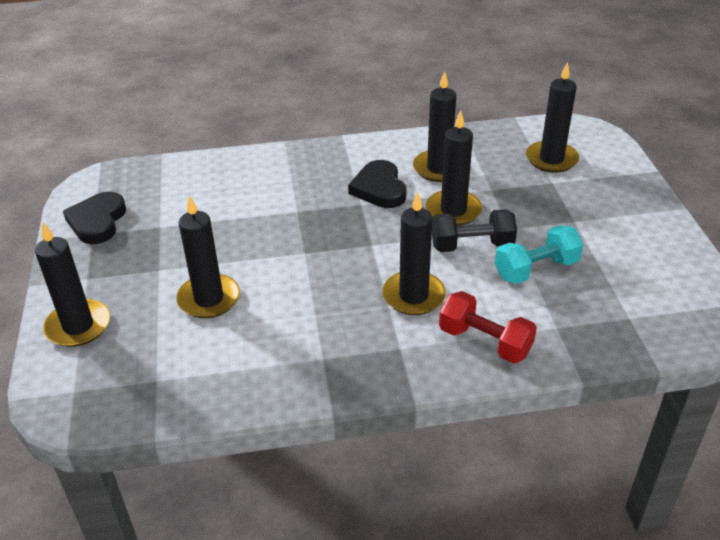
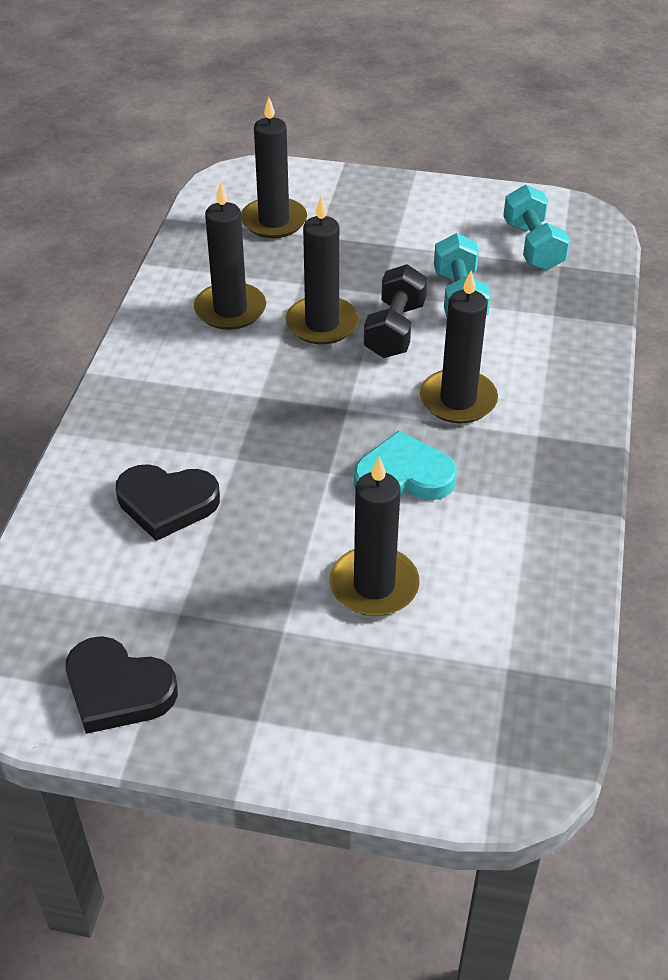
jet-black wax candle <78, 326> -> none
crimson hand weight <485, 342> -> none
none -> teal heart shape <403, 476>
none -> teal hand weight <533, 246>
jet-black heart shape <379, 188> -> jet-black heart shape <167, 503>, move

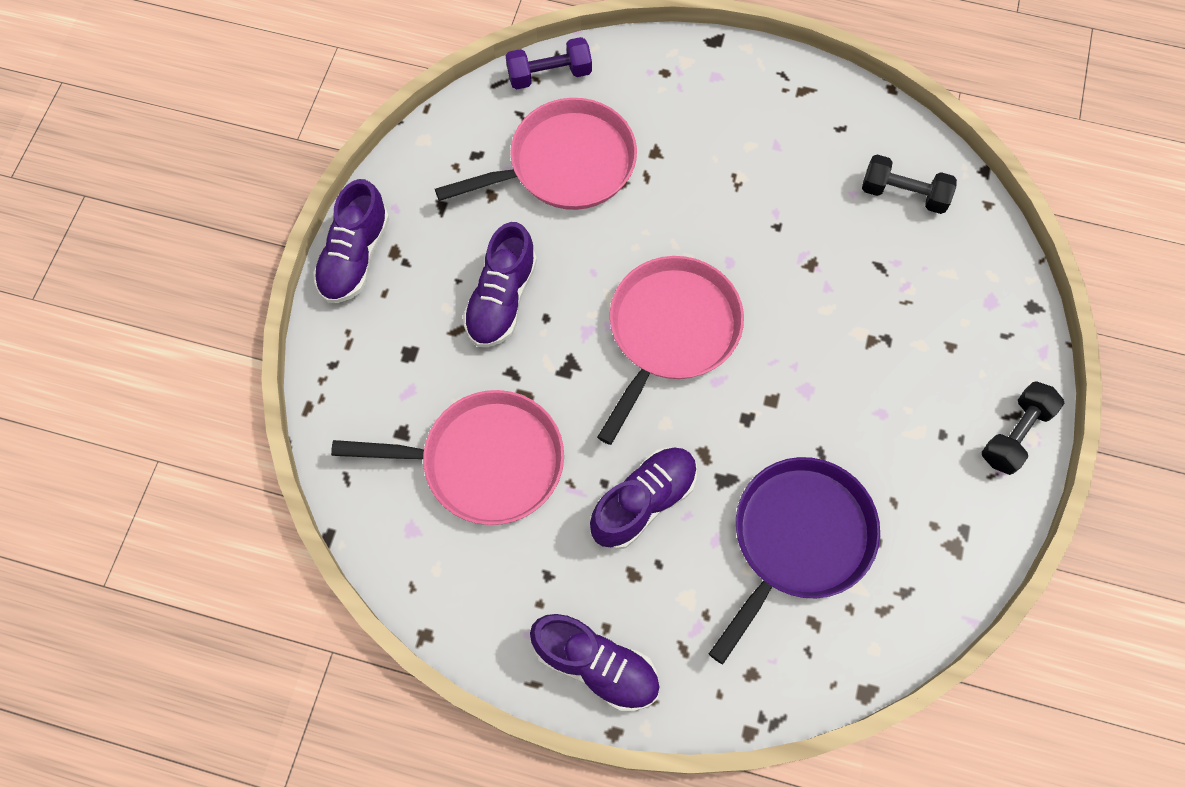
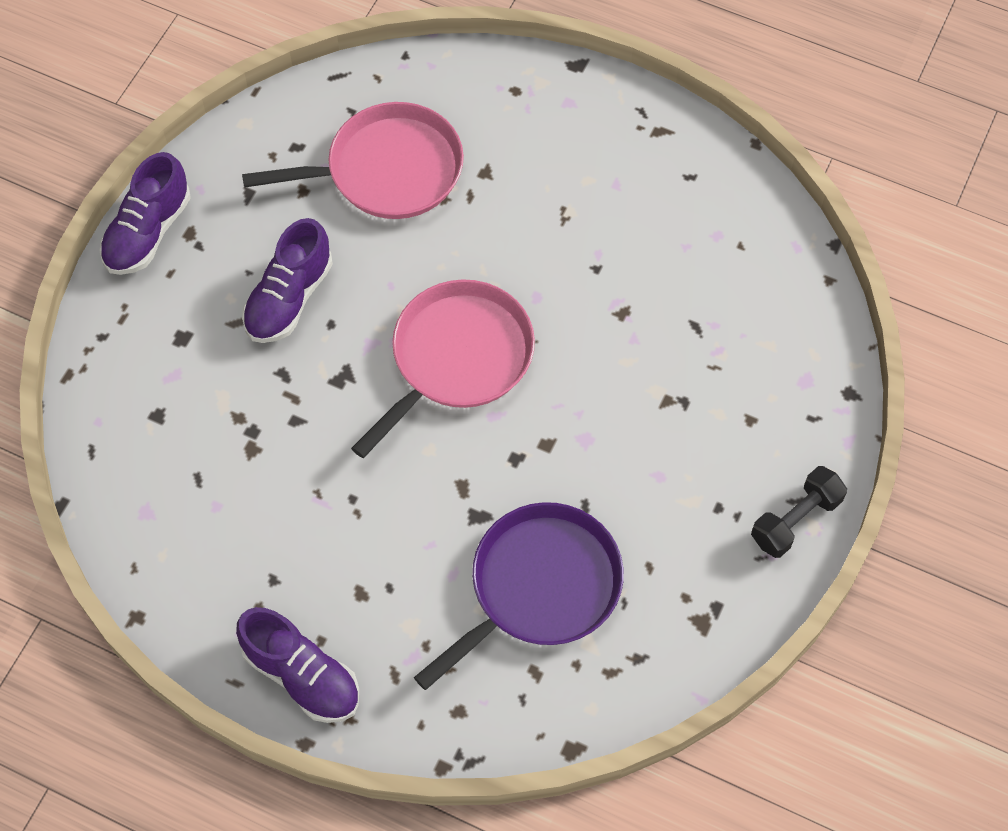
rose-pink pan <485, 461> -> none
royal purple hand weight <549, 74> -> none
royal purple sneaker <643, 502> -> none
jet-black hand weight <903, 194> -> none

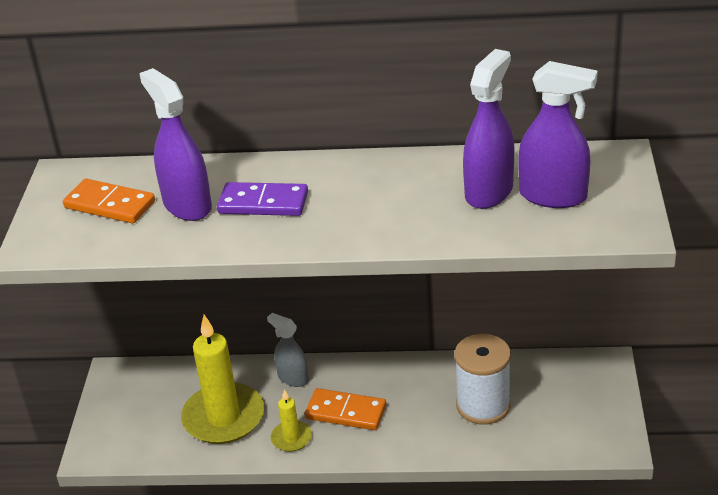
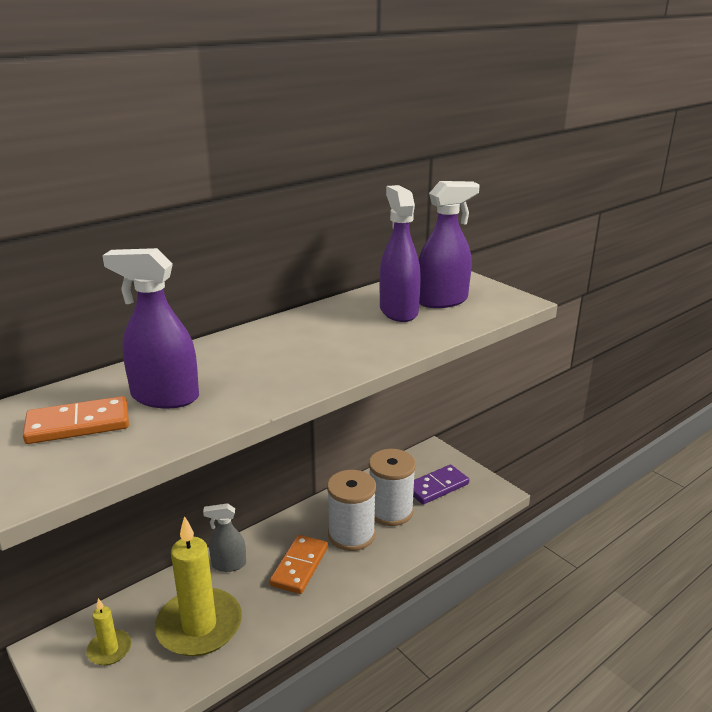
none -> white reel of thread <351, 535>
royal purple domino piece <263, 203> -> royal purple domino piece <436, 487>, move
golden wax candle <291, 438> -> golden wax candle <109, 649>, move
orange-coloured domino piece <346, 412> -> orange-coloured domino piece <299, 566>, 45 degrees counterclockwise

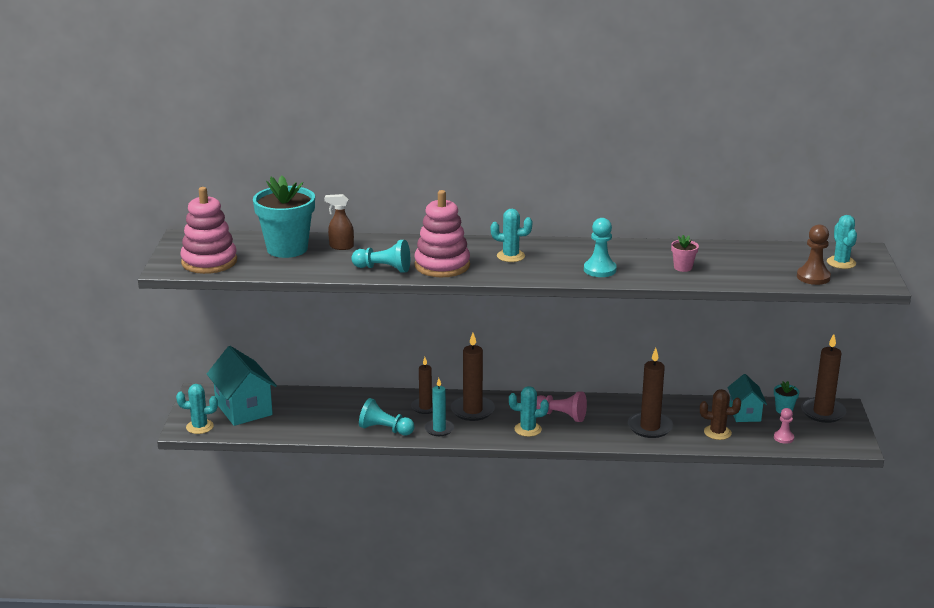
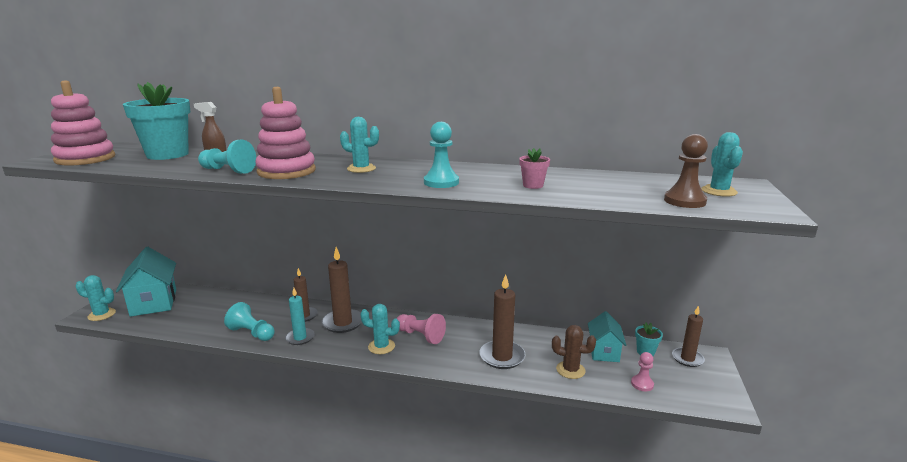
brown wax candle <823, 412> -> brown wax candle <687, 359>, x0.66

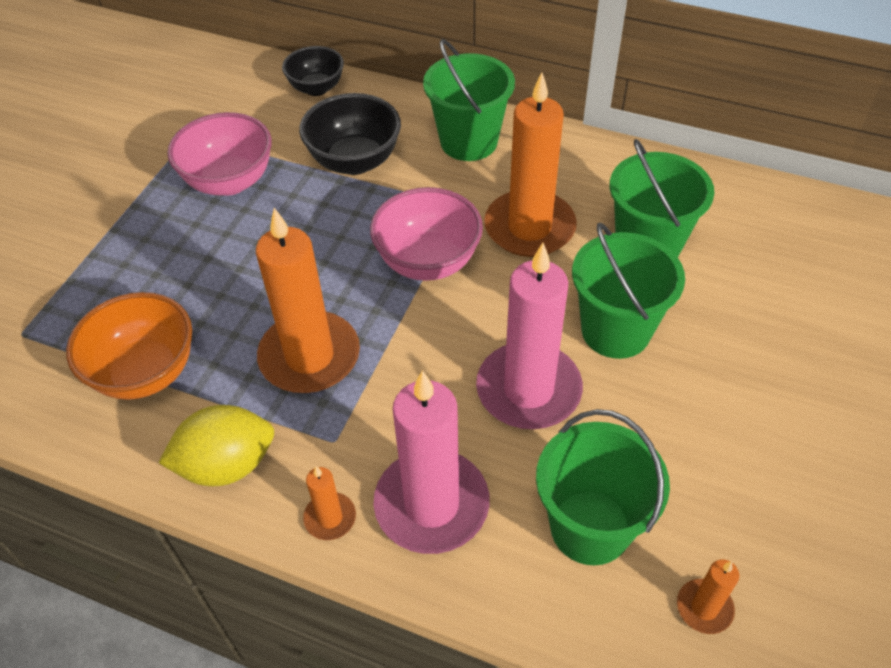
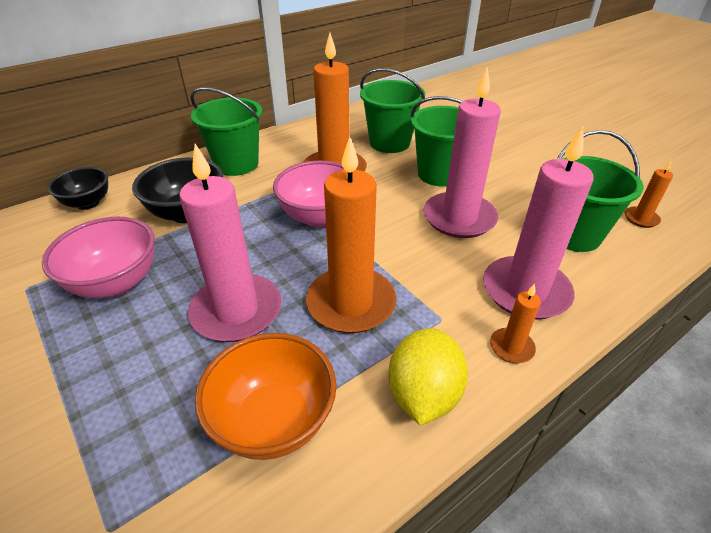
none -> rose-pink wax candle <237, 311>

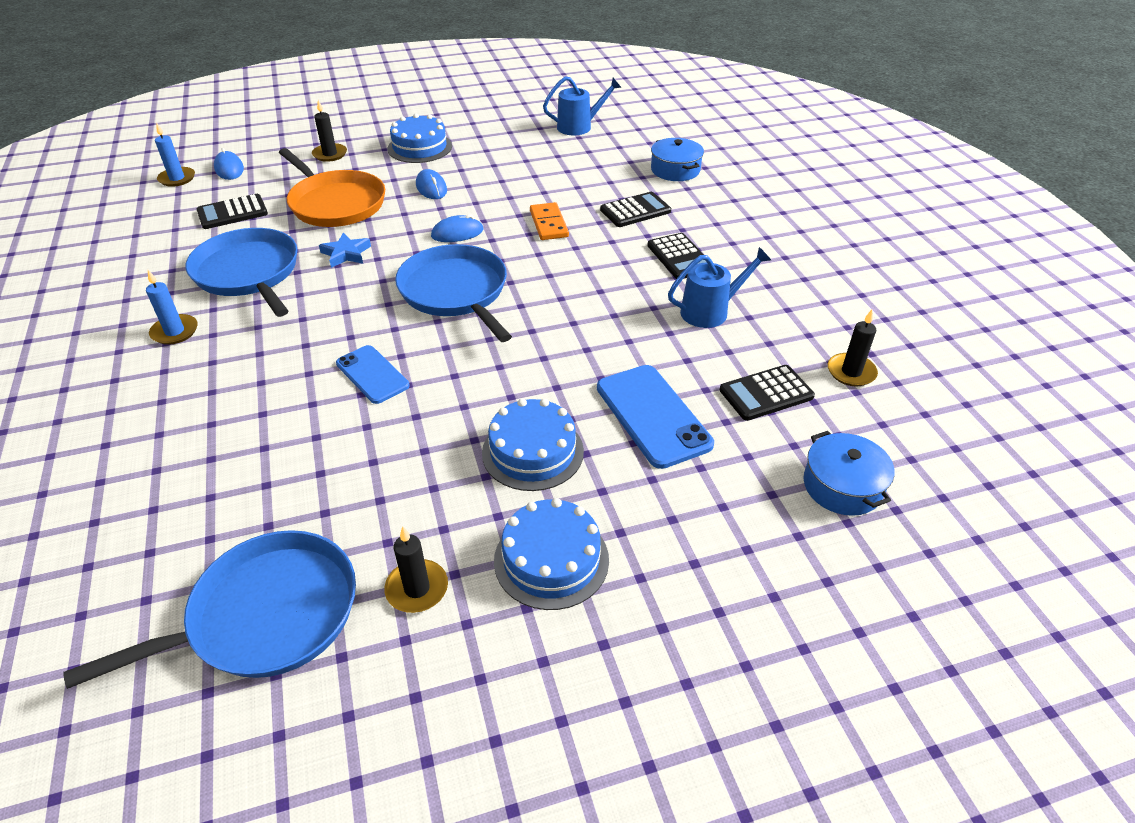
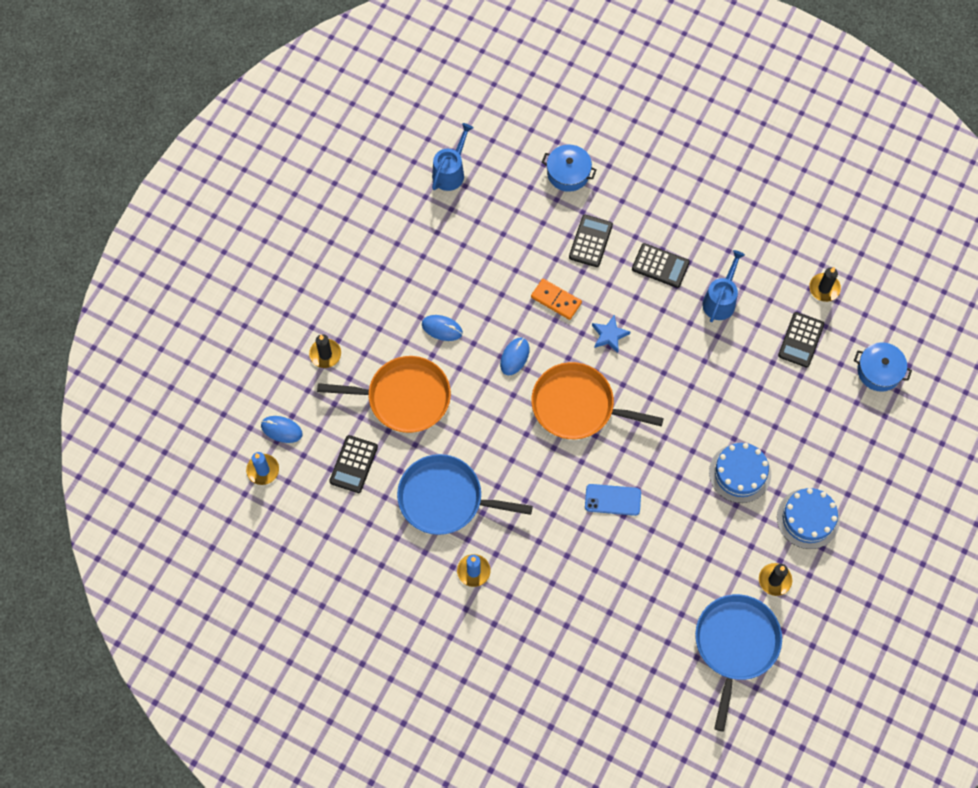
royal blue gateau <420, 147> -> none
royal blue smartphone <653, 415> -> none
royal blue five-pointed star <346, 254> -> royal blue five-pointed star <609, 335>, move
royal blue pan <456, 292> -> orange-coloured pan <577, 406>

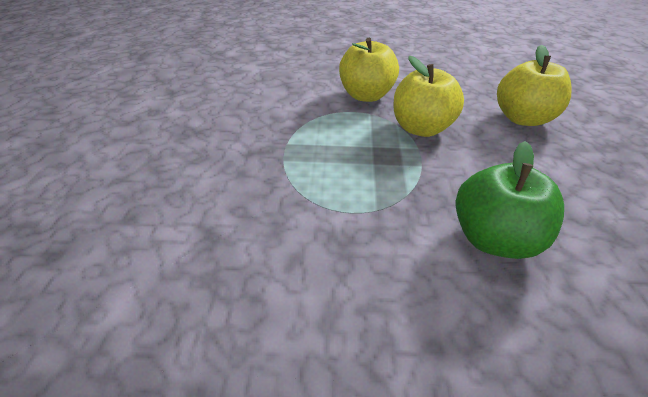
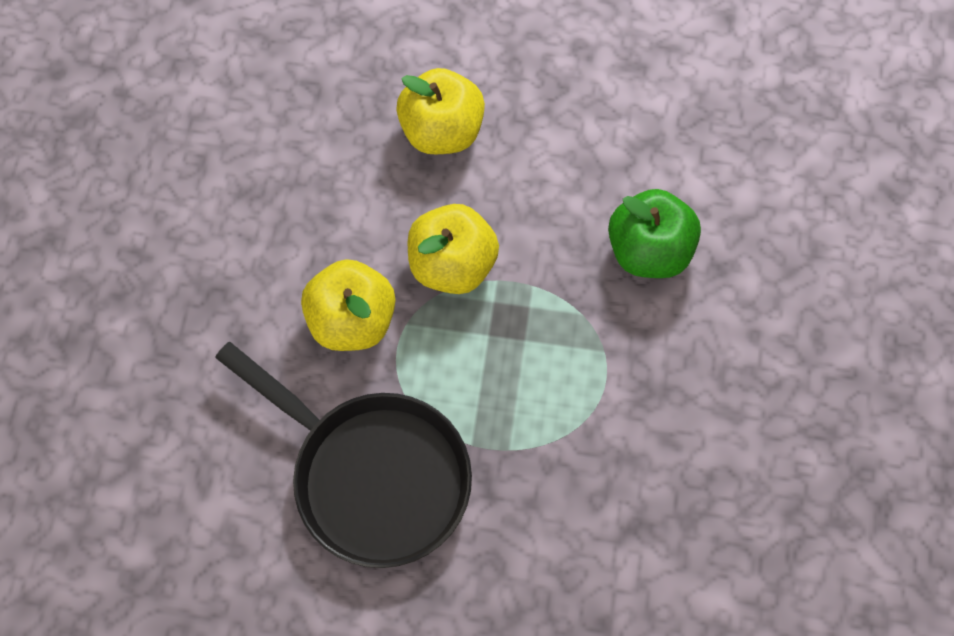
none -> jet-black pan <372, 475>

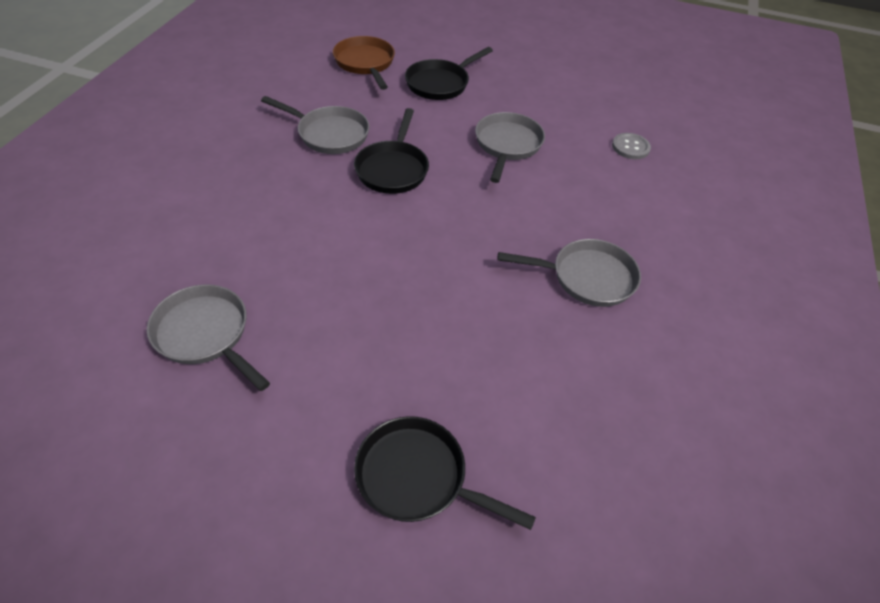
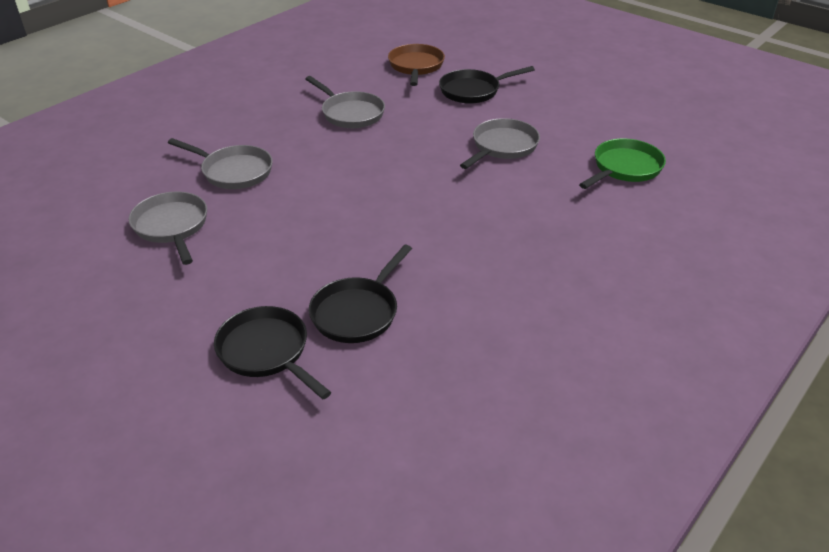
jet-black pan <393, 169> -> jet-black pan <357, 312>, move
grey pan <587, 277> -> grey pan <233, 171>, move
grey button <630, 147> -> leaf-green pan <624, 168>

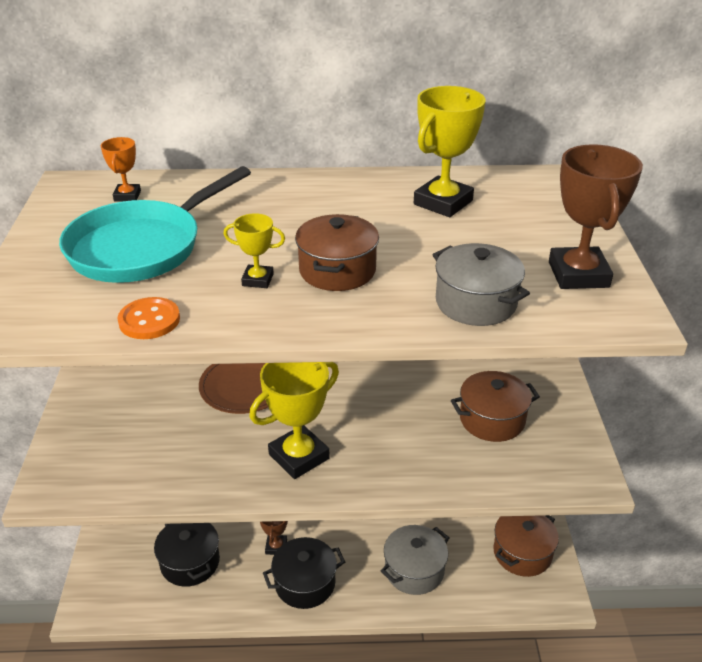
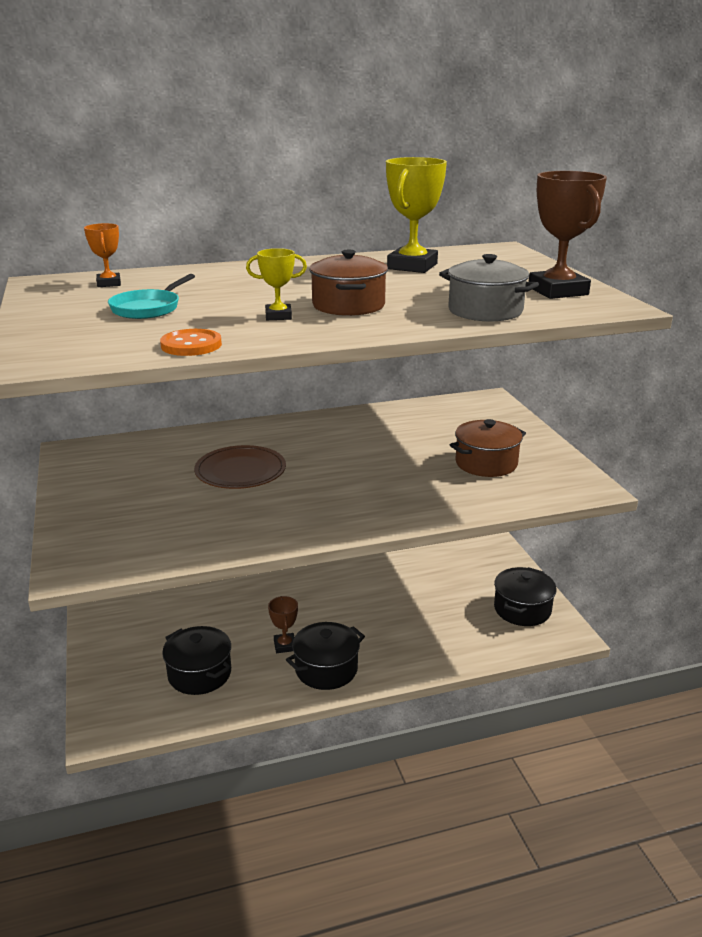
golden award cup <299, 456> -> none
grey stockpot <414, 570> -> none
brown stockpot <522, 553> -> jet-black stockpot <522, 609>
teal pan <142, 247> -> teal pan <148, 308>, x0.52

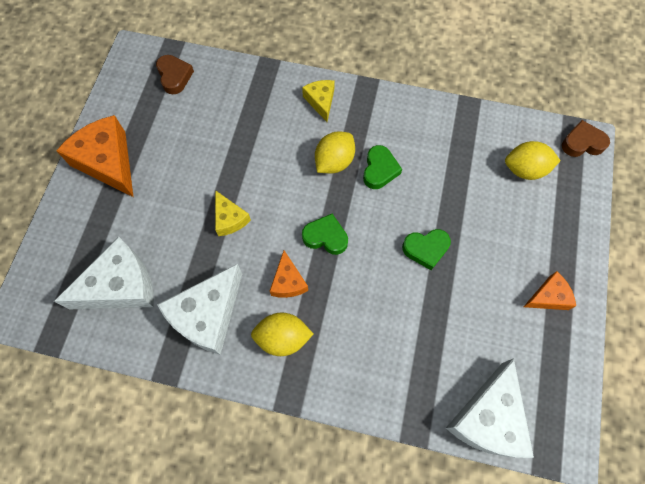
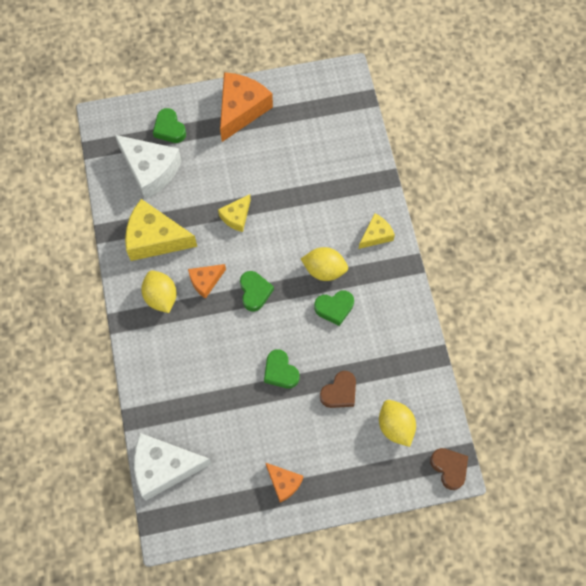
none -> leaf-green heart shape <169, 129>
brown heart shape <174, 76> -> brown heart shape <339, 392>, move
white cheese <207, 315> -> golden cheese <155, 238>

